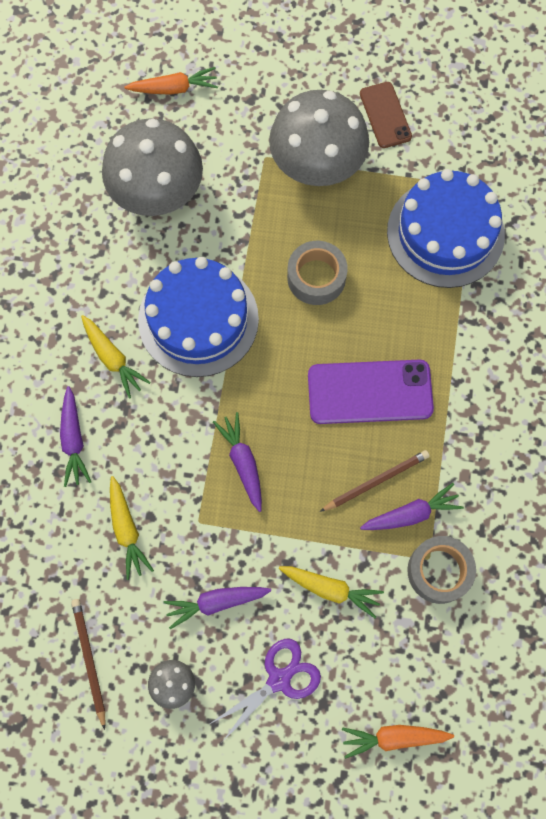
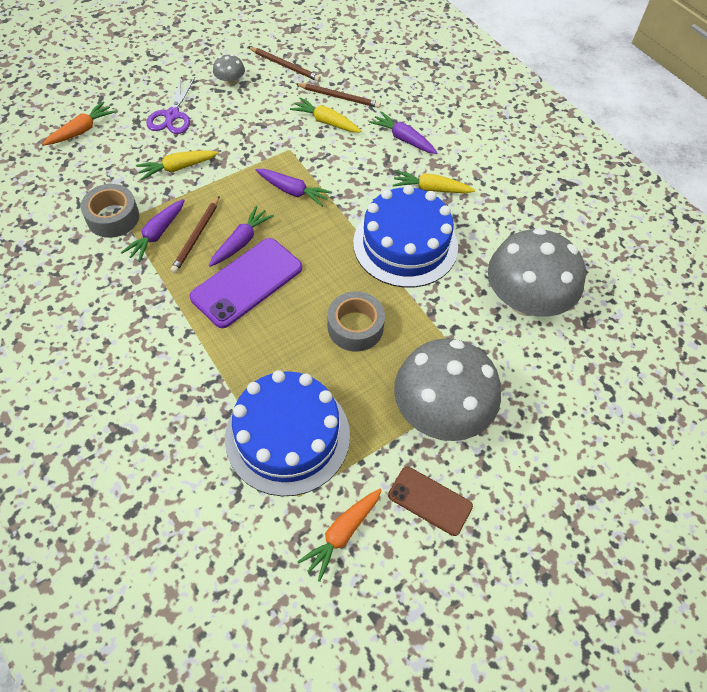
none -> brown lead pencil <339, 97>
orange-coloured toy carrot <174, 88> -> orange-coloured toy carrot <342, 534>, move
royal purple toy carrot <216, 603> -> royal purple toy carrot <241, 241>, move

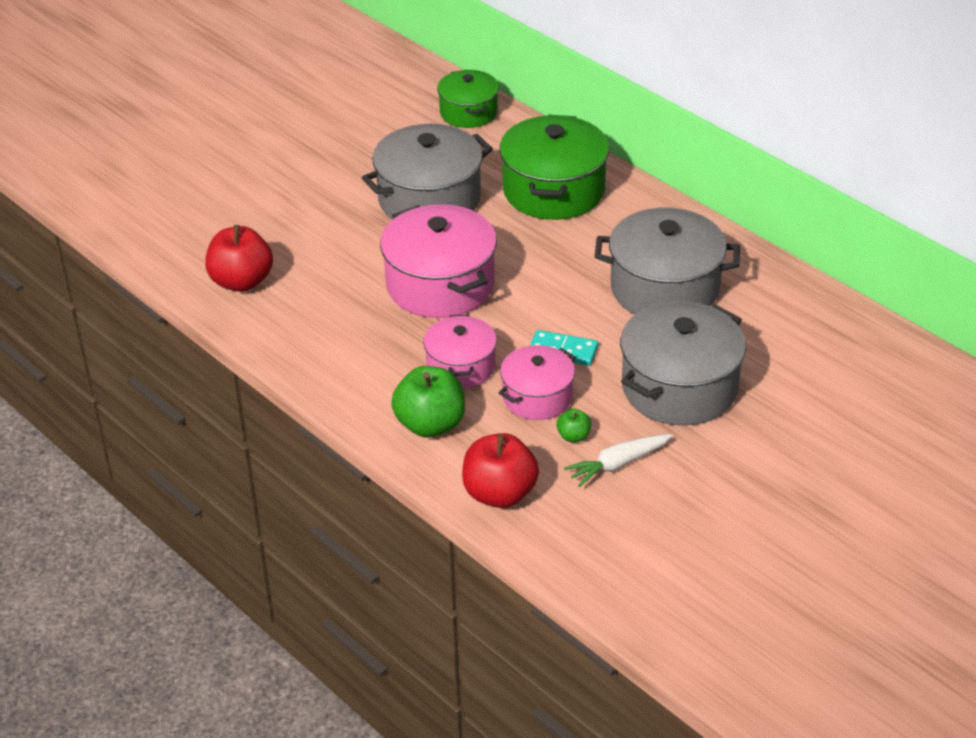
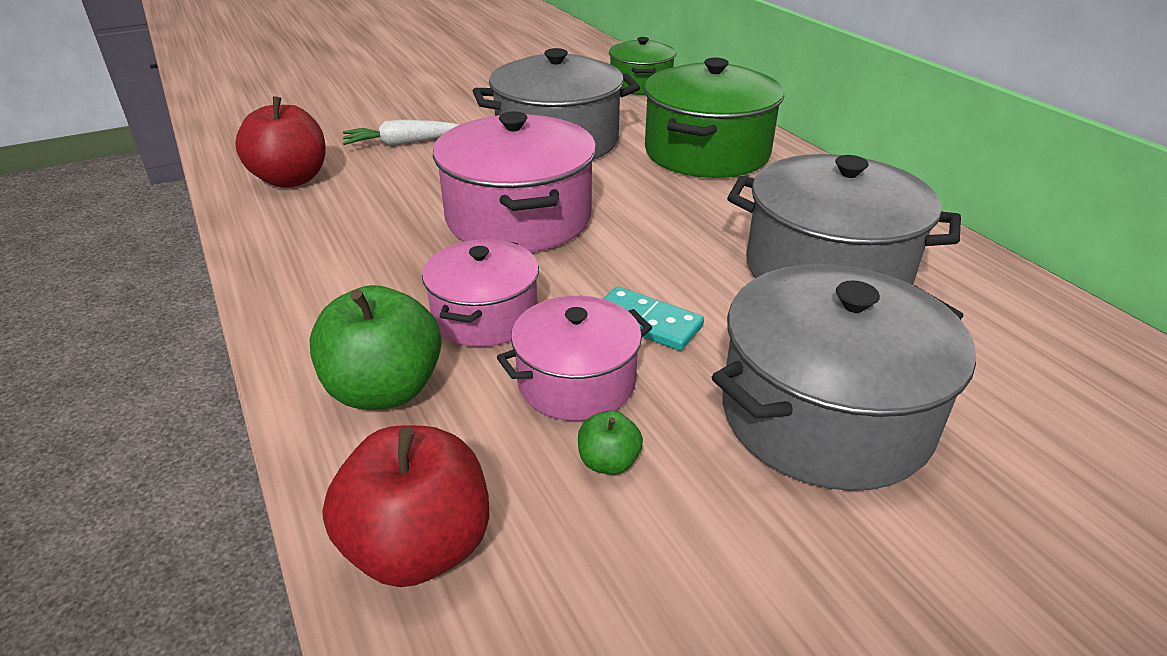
white toy carrot <618, 464> -> white toy carrot <403, 143>, move

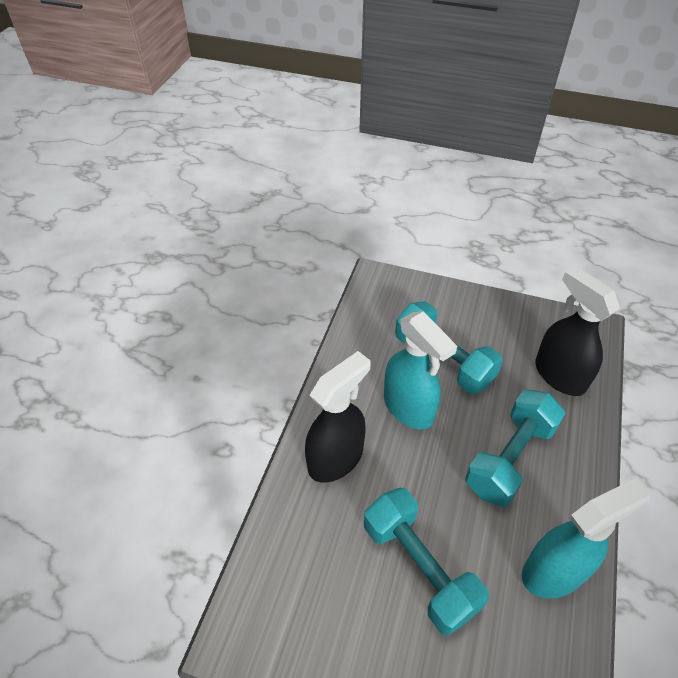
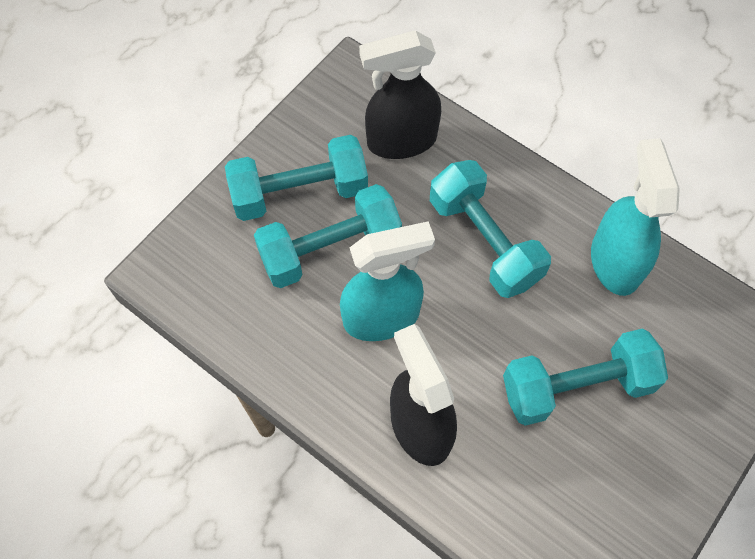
none -> teal hand weight <299, 193>

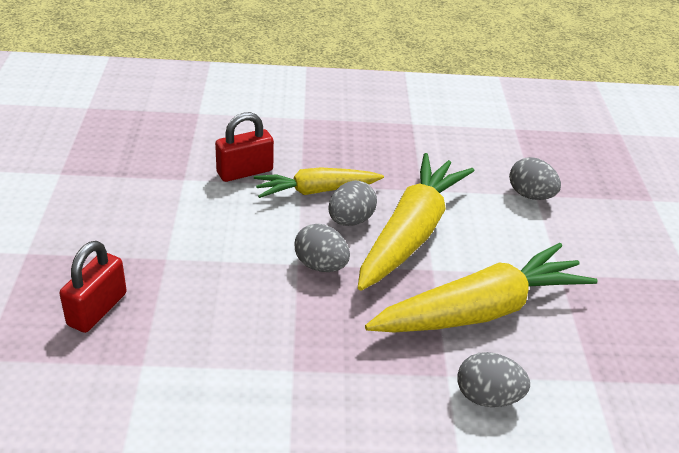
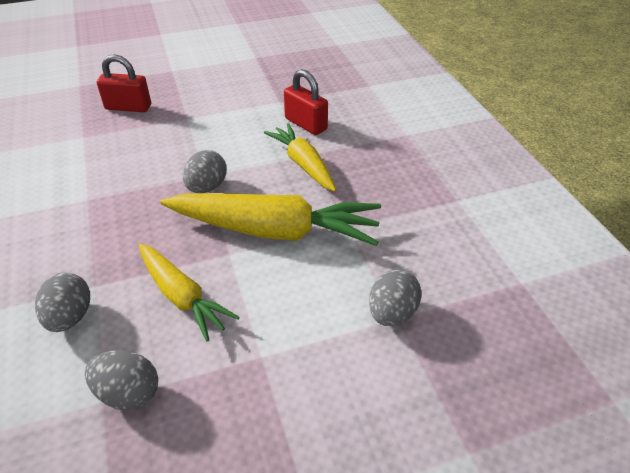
grey egg shape <350, 220> -> grey egg shape <128, 393>, move
golden toy carrot <481, 310> -> golden toy carrot <182, 296>, x0.61

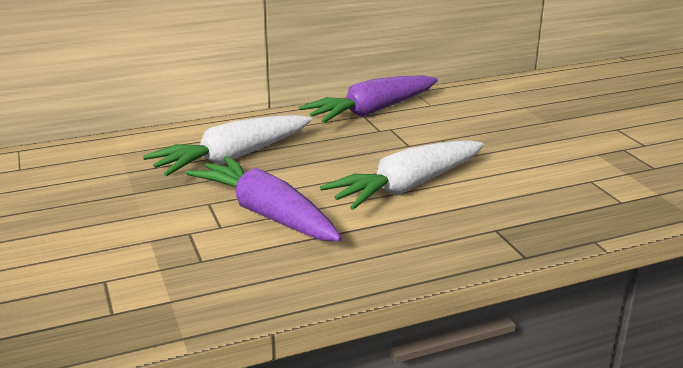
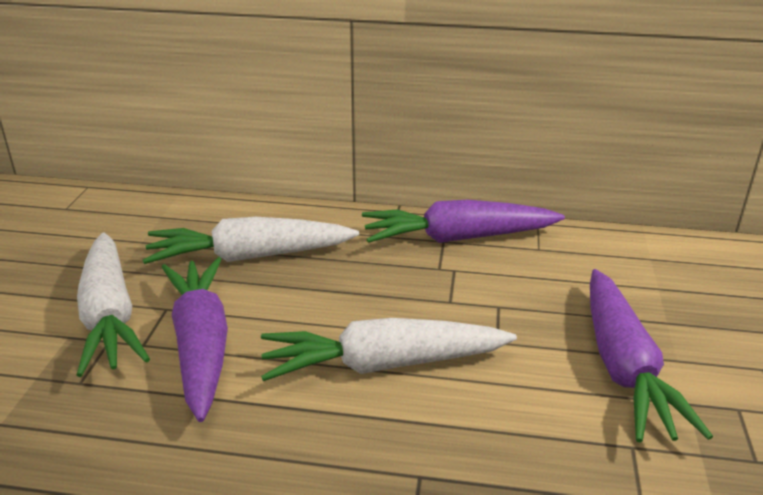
none -> white toy carrot <109, 316>
none -> royal purple toy carrot <624, 367>

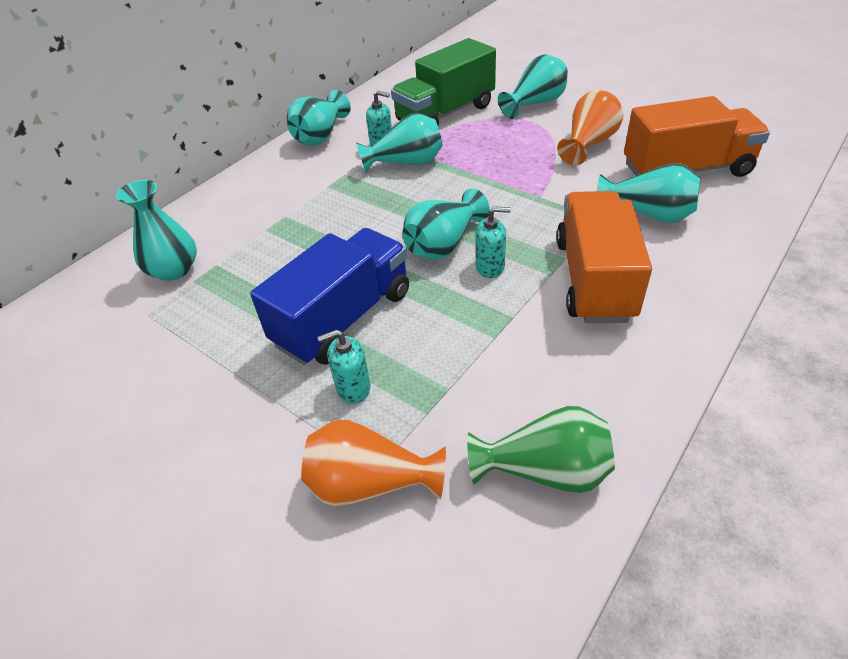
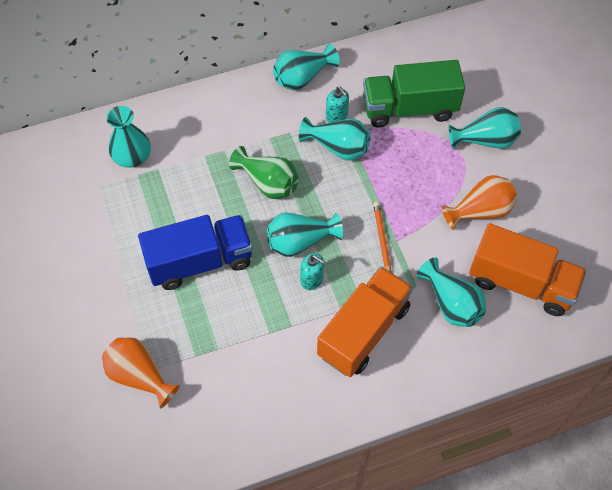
teal soap dispenser <353, 388> -> none
none -> orange-coloured lead pencil <382, 239>
leaf-green vase <545, 470> -> leaf-green vase <268, 183>, move

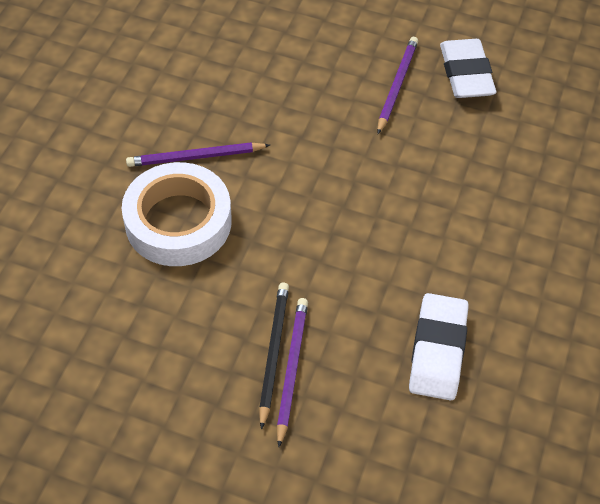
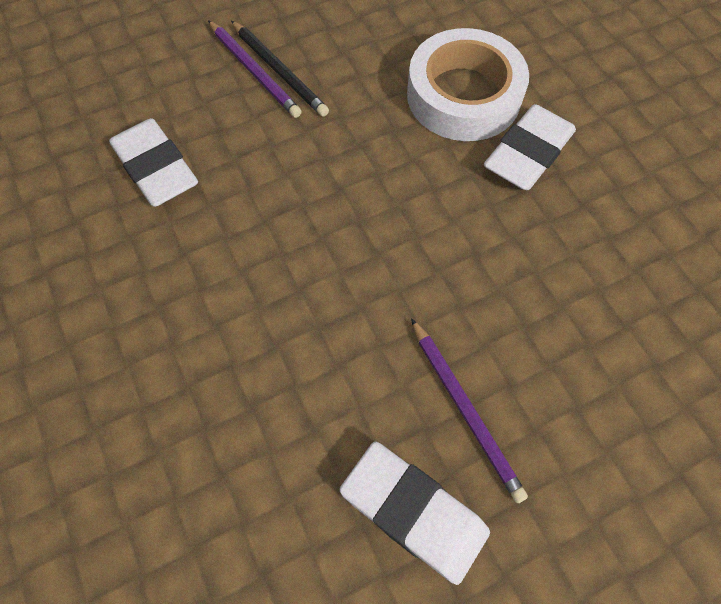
royal purple lead pencil <195, 157> -> white pencil eraser <528, 153>

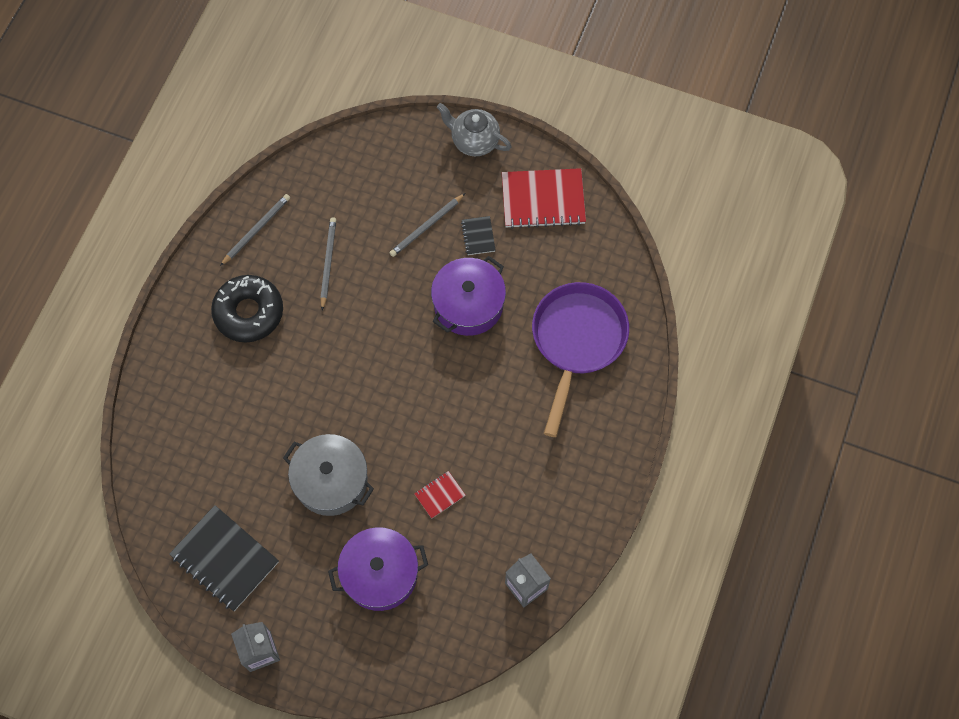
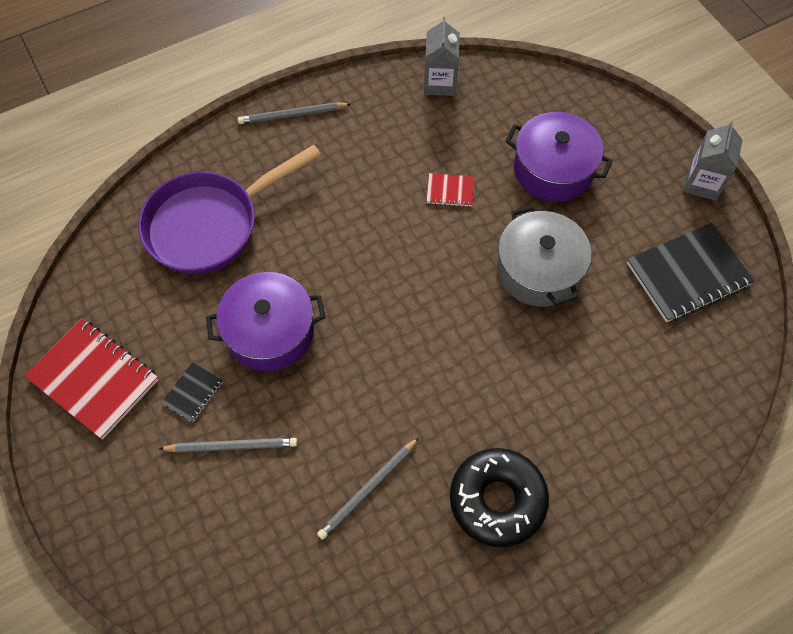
grey china teapot <474, 141> -> none
grey lead pencil <256, 230> -> grey lead pencil <293, 115>, move
jet-black exercise book <224, 559> -> jet-black exercise book <688, 274>, 75 degrees clockwise

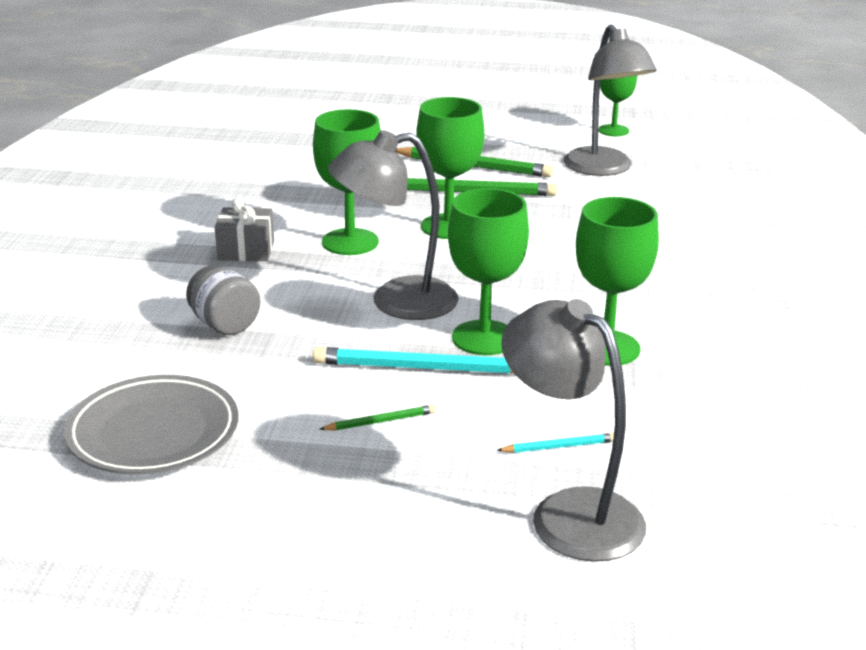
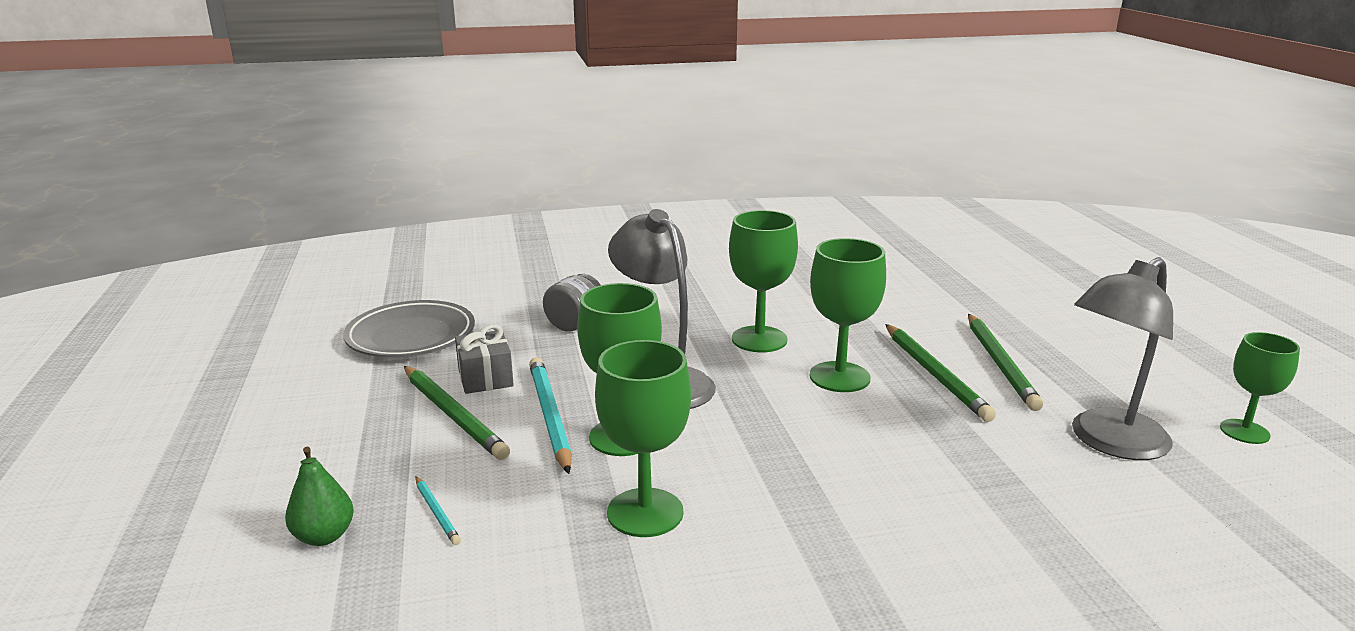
grey wrapped gift <246, 250> -> grey wrapped gift <485, 378>, move
grey desk lamp <569, 513> -> leaf-green pear <324, 536>
leaf-green lead pencil <380, 421> -> leaf-green lead pencil <453, 415>, x2.04

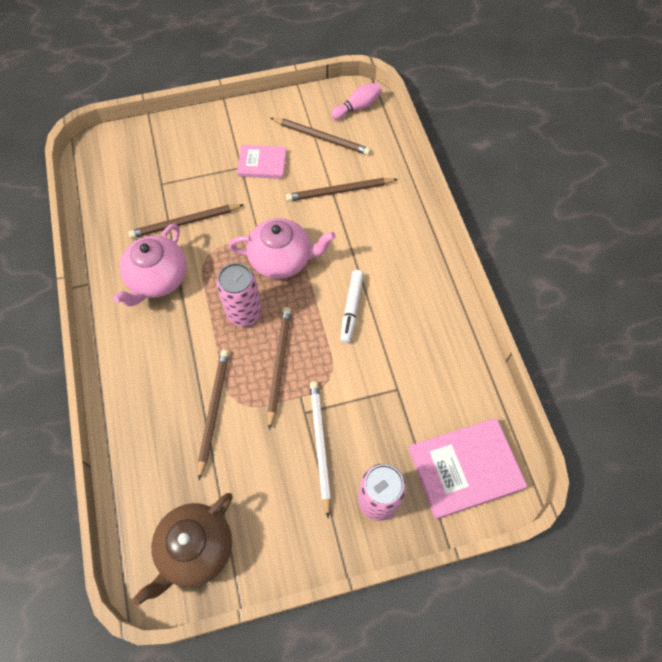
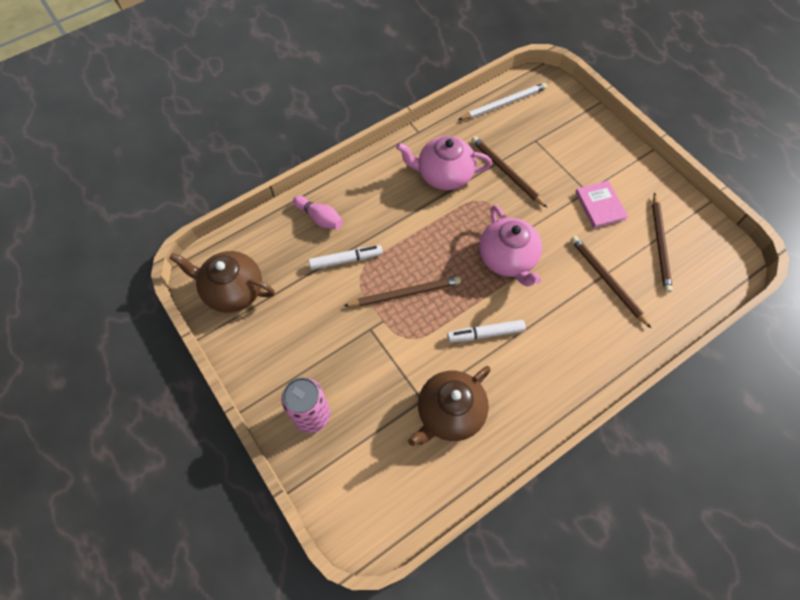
rose-pink soda can <244, 313> -> none
rose-pink hardback <465, 469> -> none
none -> brown china teapot <449, 413>
white lead pencil <320, 445> -> white lead pencil <504, 103>, move
rose-pink bowling pin <357, 107> -> rose-pink bowling pin <320, 218>, move
brown lead pencil <213, 411> -> white marker <346, 260>

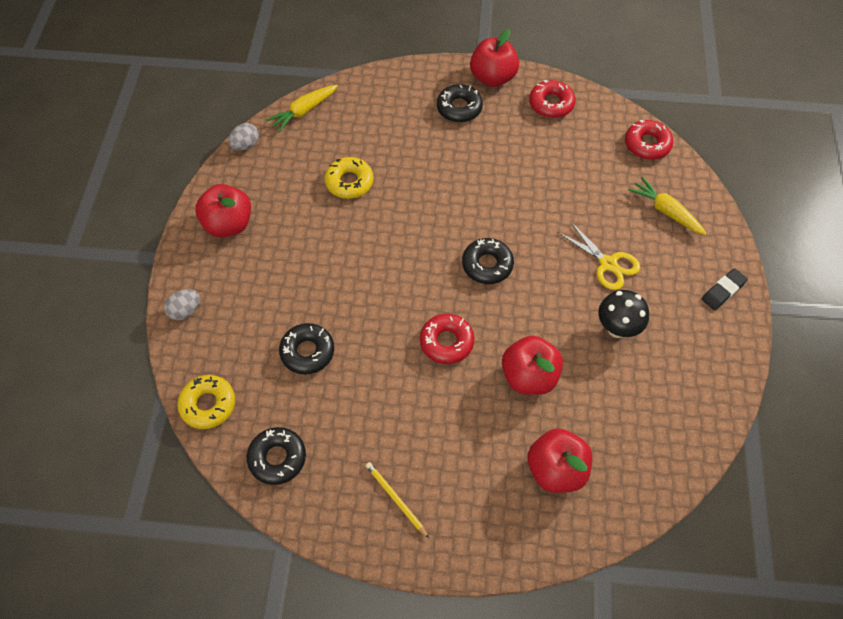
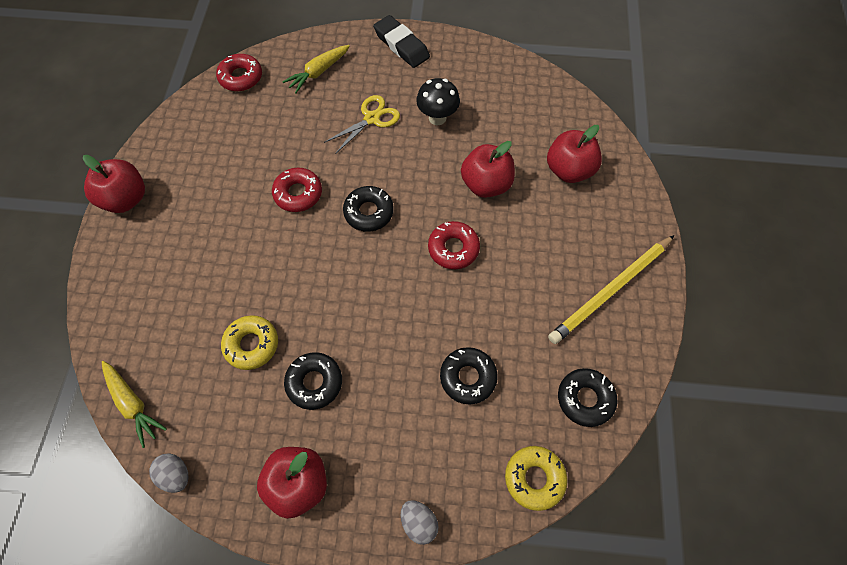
jet-black doughnut <459, 108> -> jet-black doughnut <314, 382>, move
crimson doughnut <551, 104> -> crimson doughnut <298, 193>, move
golden lead pencil <395, 499> -> golden lead pencil <610, 291>, x2.05
jet-black pencil eraser <723, 291> -> jet-black pencil eraser <401, 45>, x1.56

